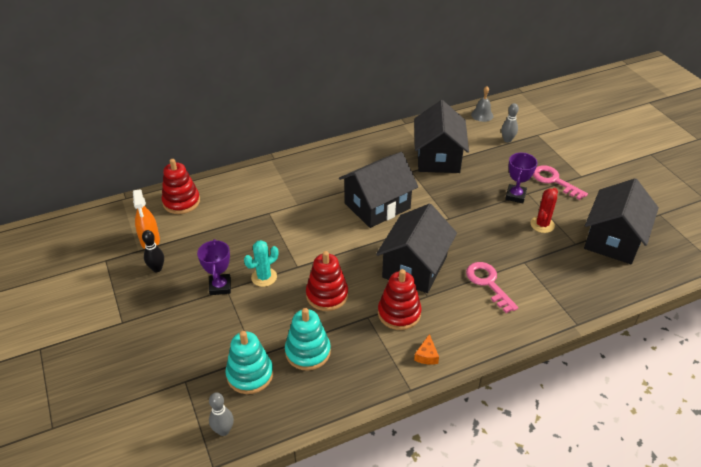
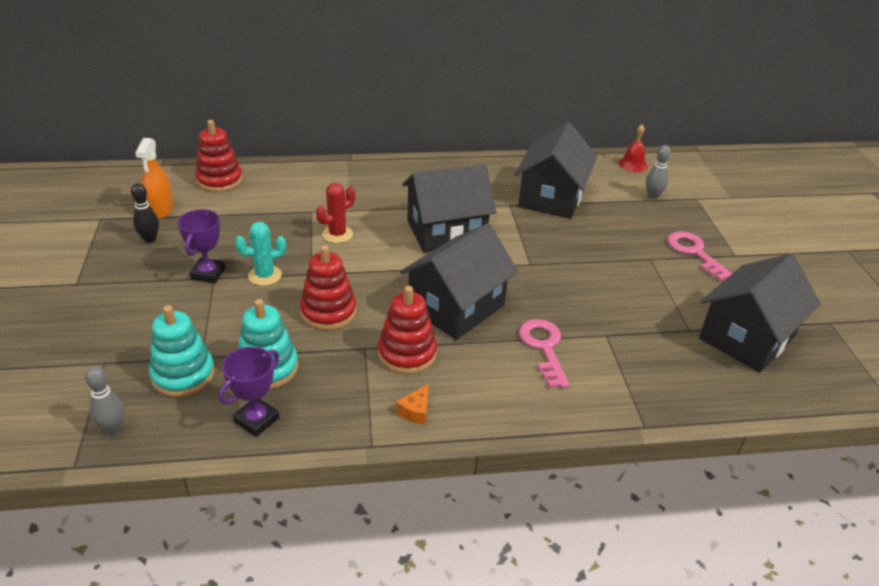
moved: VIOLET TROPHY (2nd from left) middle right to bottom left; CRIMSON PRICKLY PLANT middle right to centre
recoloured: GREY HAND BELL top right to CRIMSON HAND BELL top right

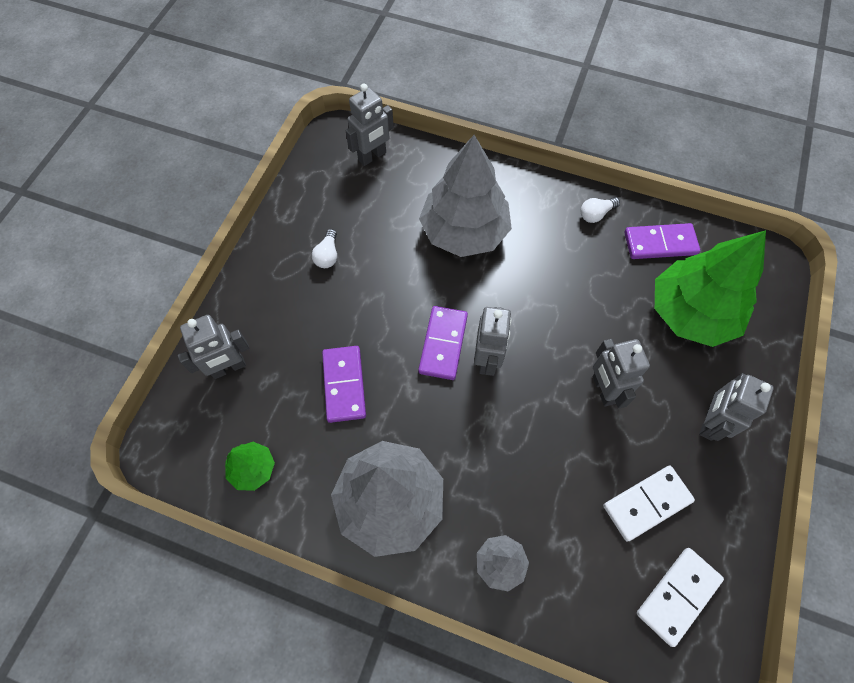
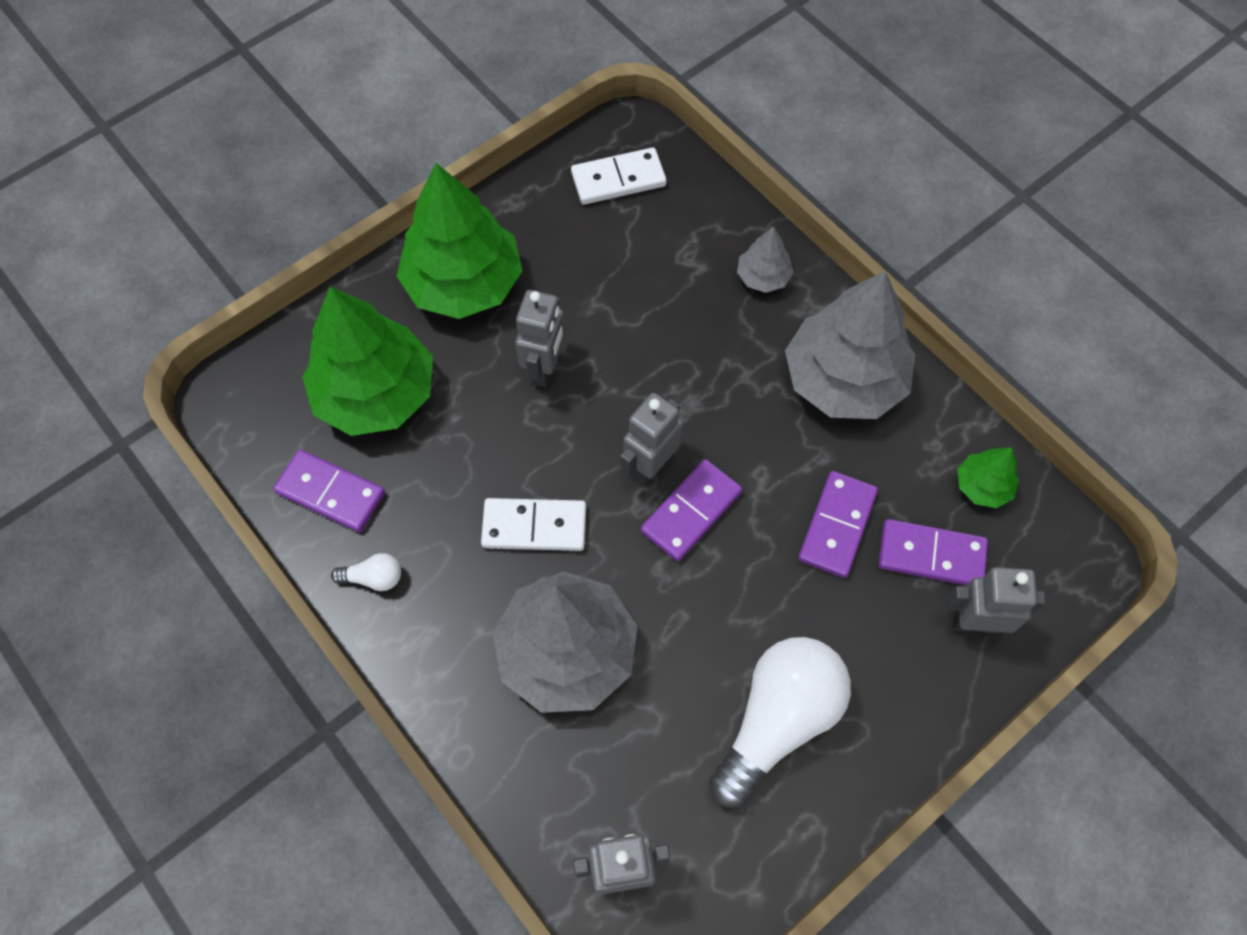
added: VIOLET DOMINO (4th from left) middle right
moved: PURE WHITE DOMINO (1st from left) bottom right to centre
replaced: GREY ROBOT (5th from left) middle right to GREEN FIR TREE (2nd from left) top centre
resized: PURE WHITE LIGHT BULB (1st from left in the first image) centre = bottom centre x2.42

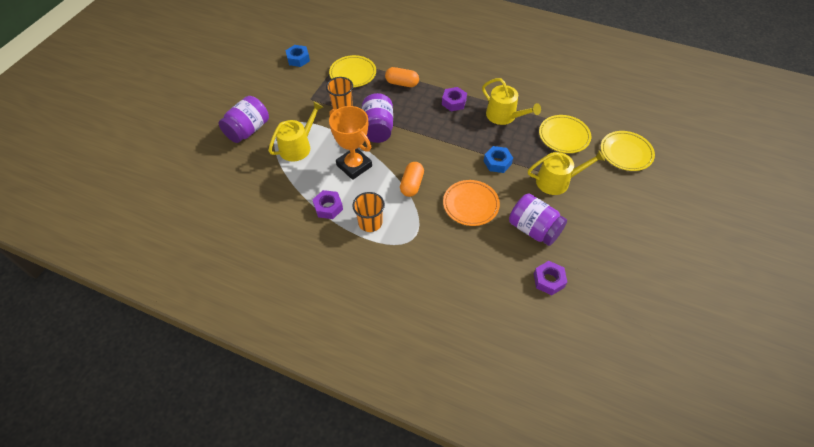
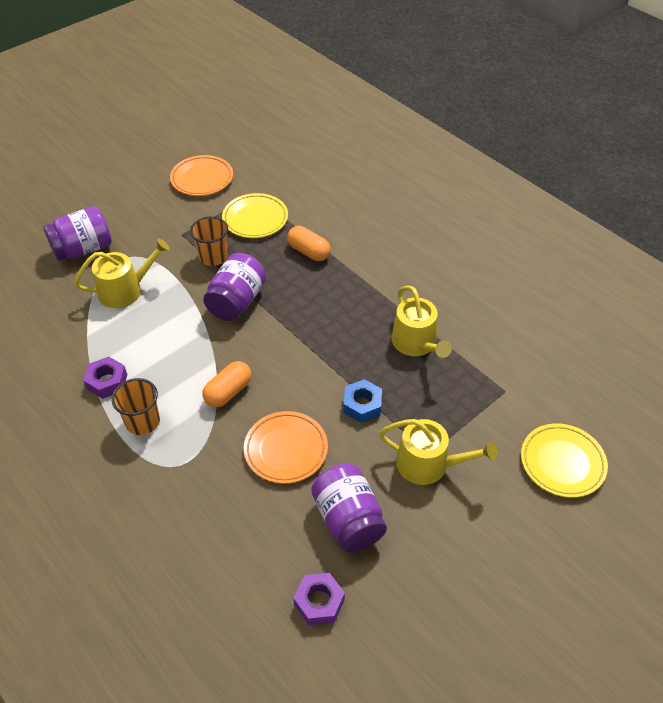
removed: ORANGE TROPHY top centre; VIOLET HEX NUT (2nd from left) top centre; BRIGHT YELLOW DINNER PLATE (2nd from left) top right
replaced: COBALT HEX NUT (1st from left) top centre to ORANGE DINNER PLATE (1st from left) top left

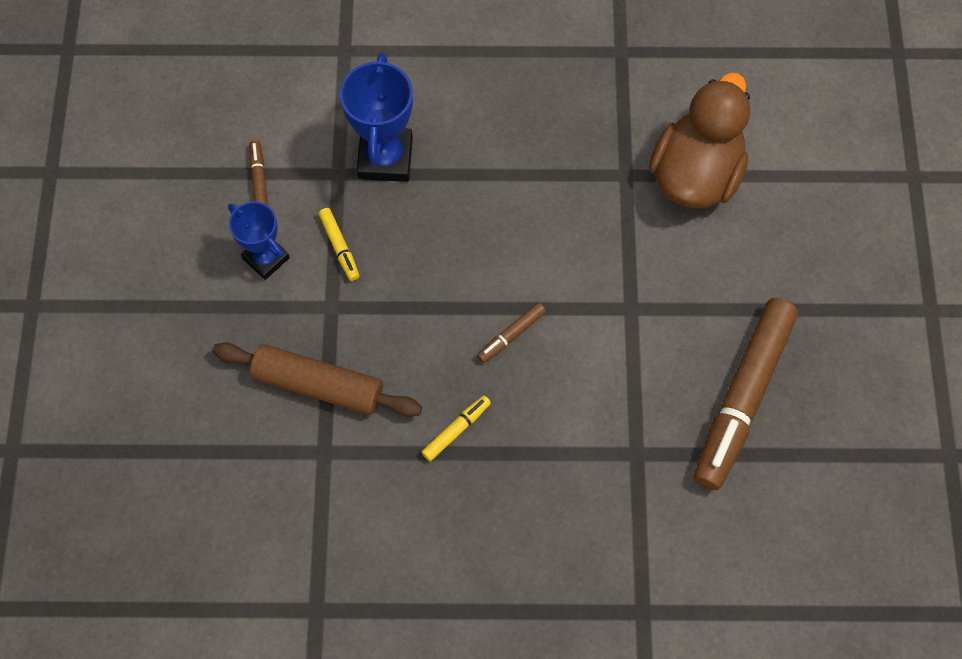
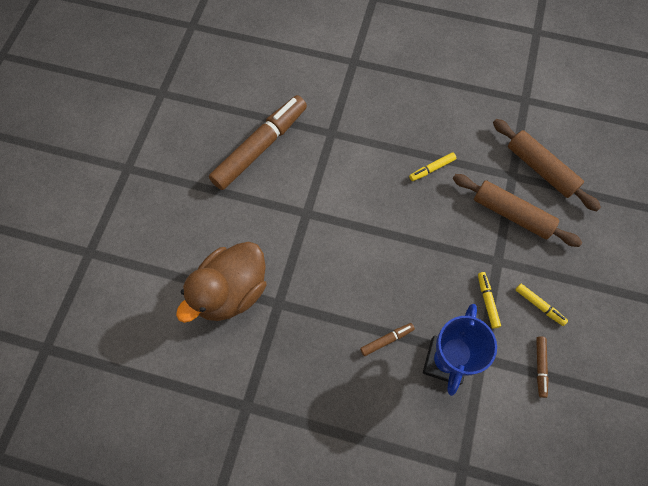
added: BROWN PASTRY ROLLER (2nd from left) middle right
moved: BROWN MARKER PEN (2nd from left) centre to bottom centre
replaced: COBALT TROPHY (1st from left) middle left to BRIGHT YELLOW MARKER PEN (3rd from left) middle right

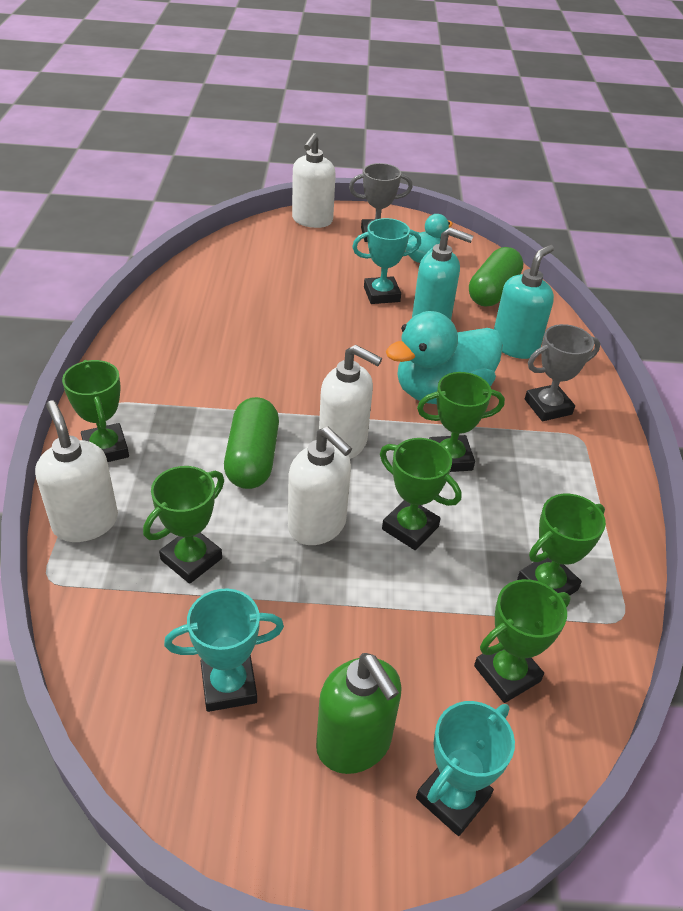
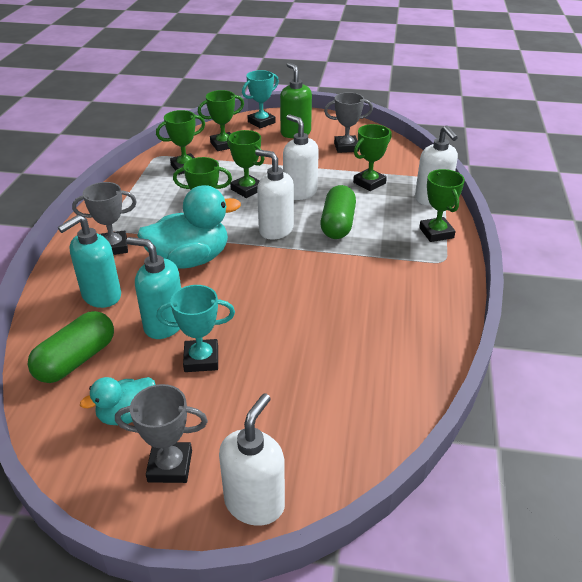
recoloured: TEAL TROPHY (1st from left) bottom left to GREY TROPHY (3rd from left) top centre

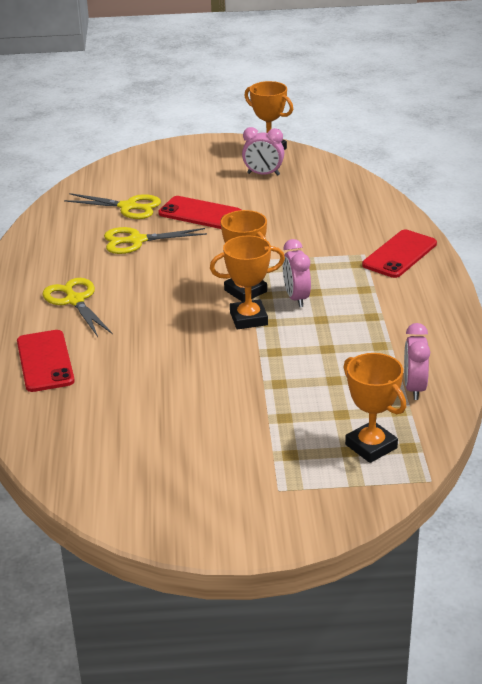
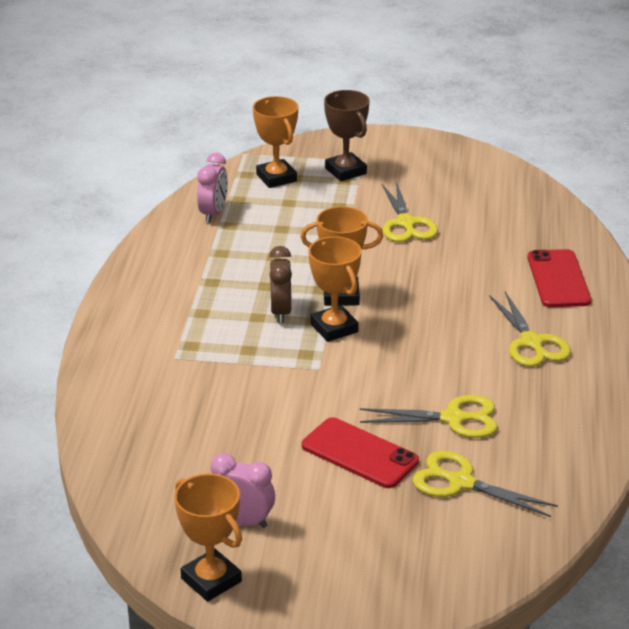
removed: CRIMSON SMARTPHONE (3rd from left) middle right
added: BROWN TROPHY top centre; BRIGHT YELLOW SHEARS (1st from left) centre
recoloured: PINK CLOCK (2nd from left) centre to BROWN CLOCK centre

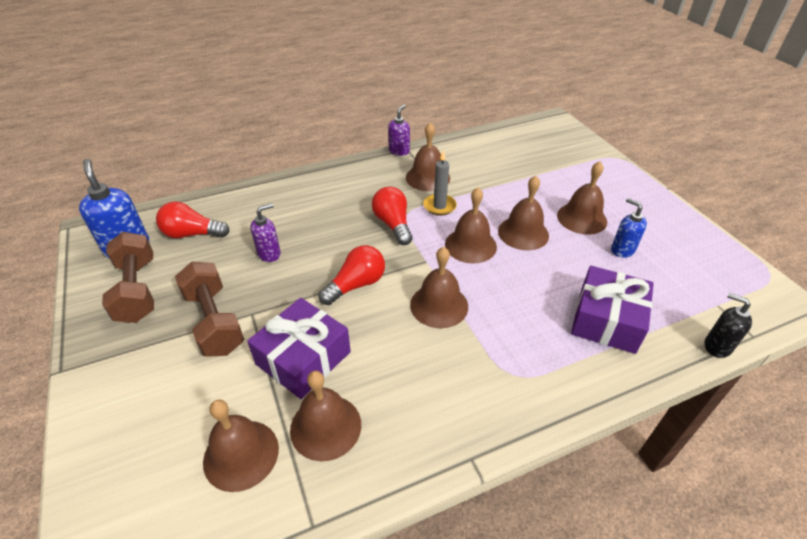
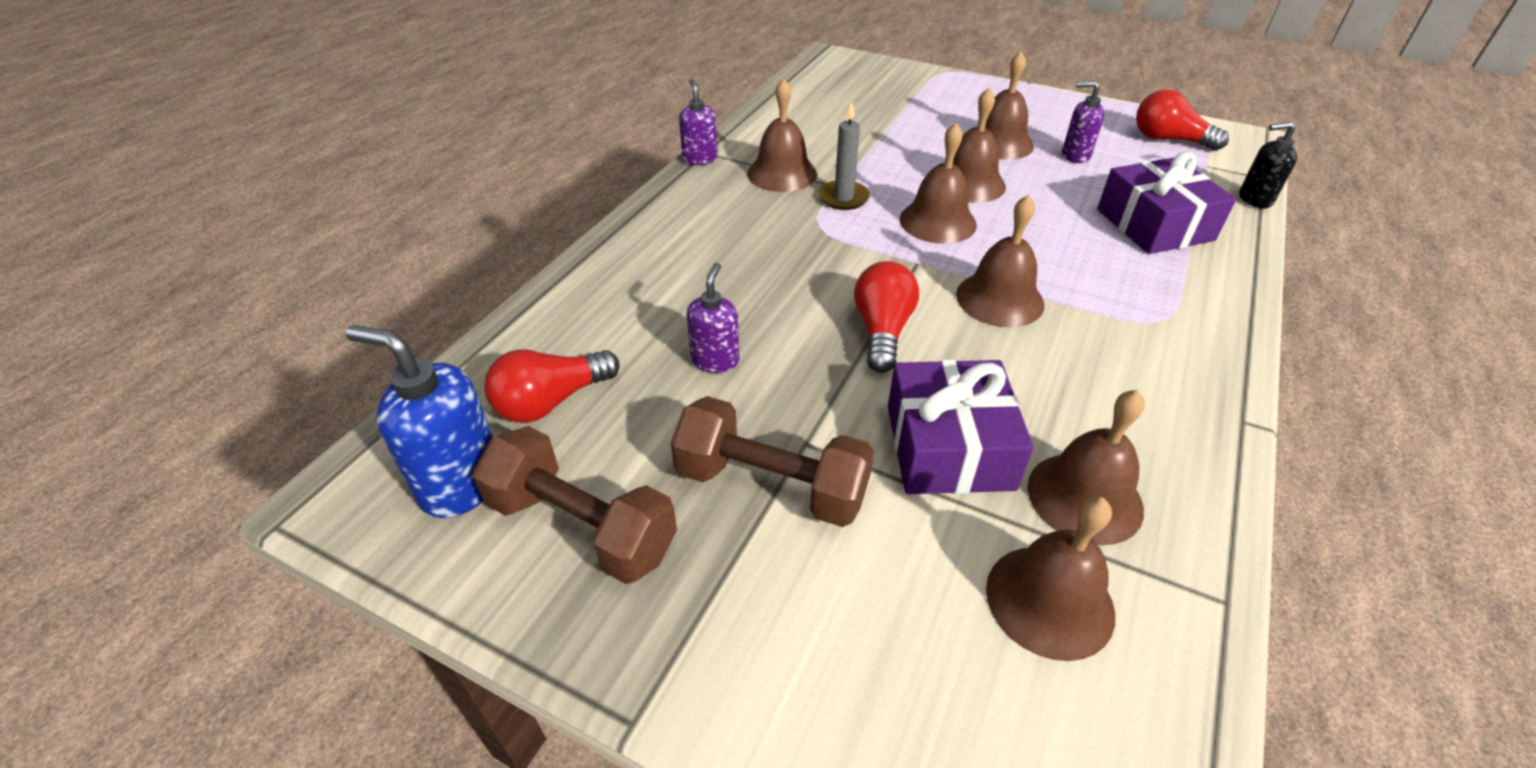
moved: CRIMSON LIGHT BULB (3rd from left) centre to top right
recoloured: COBALT PUMP BOTTLE (2nd from left) middle right to VIOLET PUMP BOTTLE (3rd from left) top right

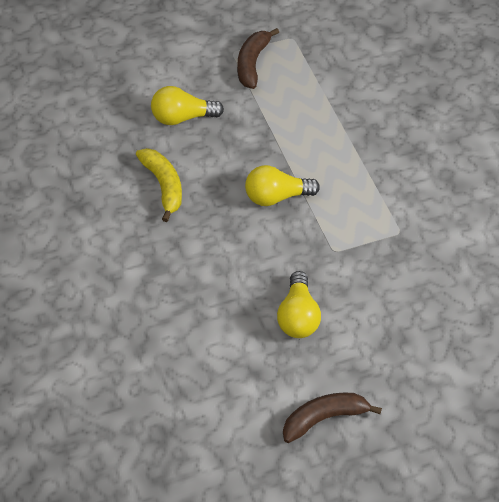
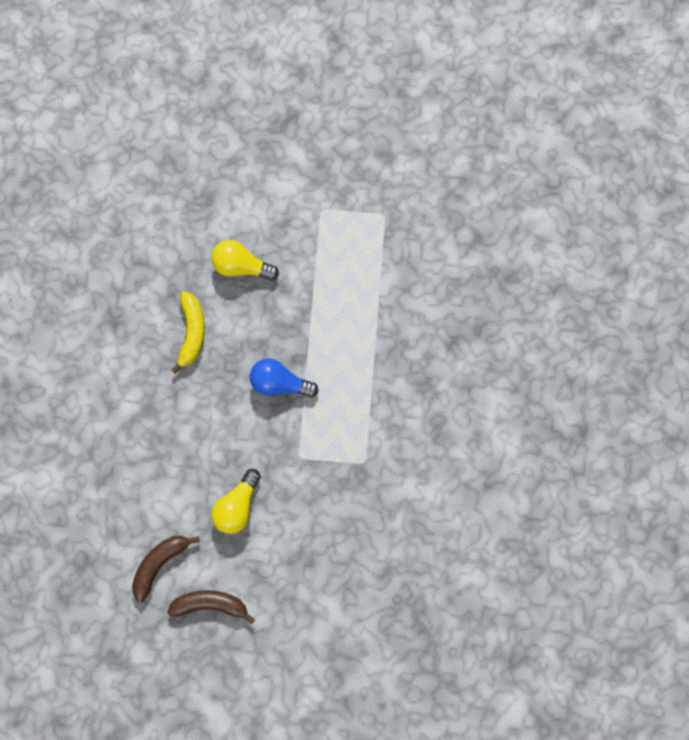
moved: BROWN BANANA (1st from left) top centre to bottom left
recoloured: BRIGHT YELLOW LIGHT BULB (2nd from left) centre to COBALT LIGHT BULB centre

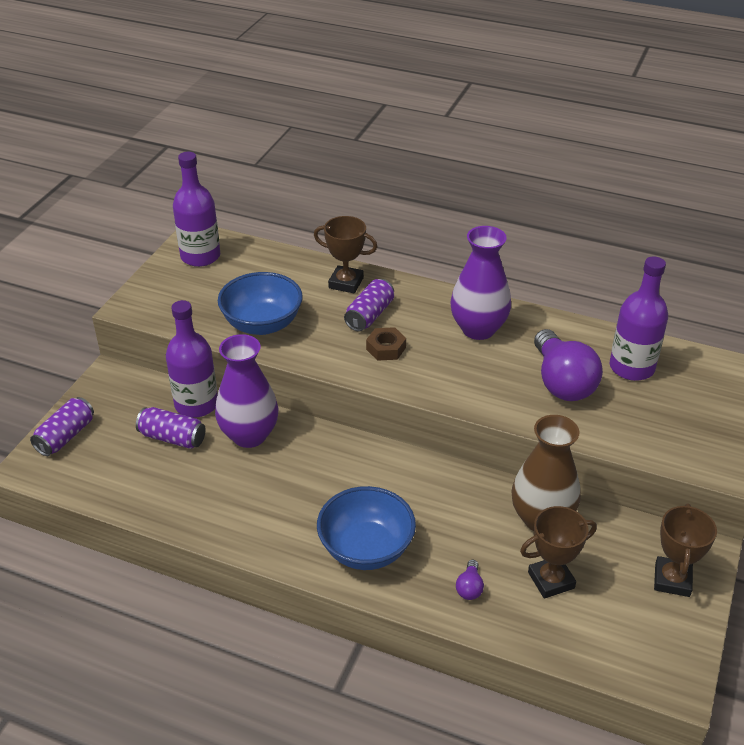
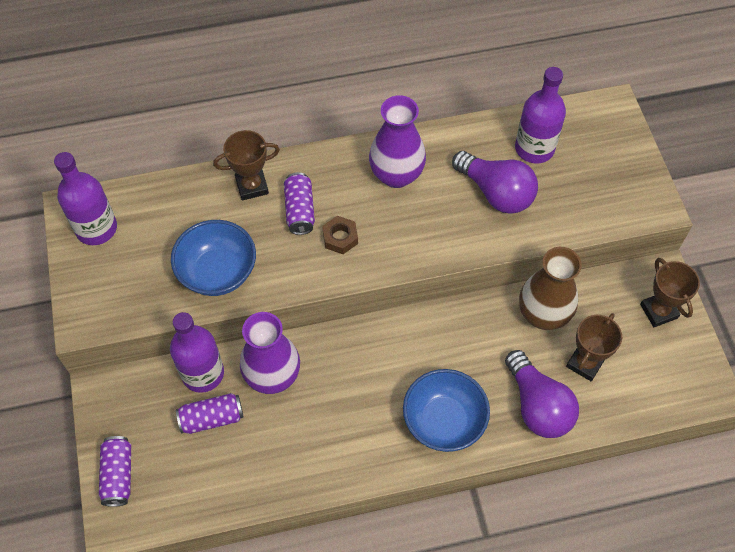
resized: VIOLET LIGHT BULB (1st from left in the first image) bottom centre = bottom right x2.39

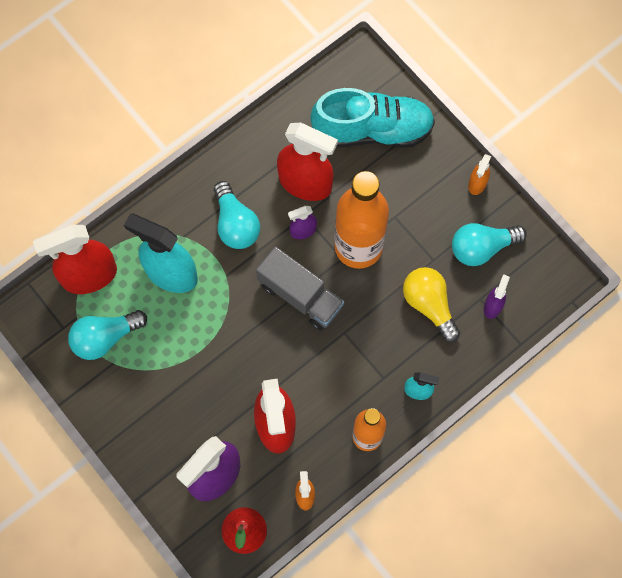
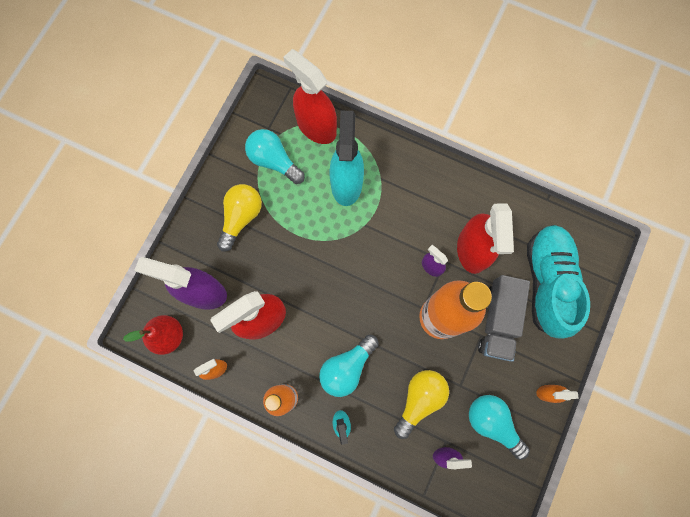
added: BRIGHT YELLOW LIGHT BULB (1st from left) centre
moved: TEAL LIGHT BULB (2nd from left) centre to bottom centre; GREY LORRY centre to middle right
turned: TEAL LACE-UP SHOE top centre = middle right 150 degrees counterclockwise

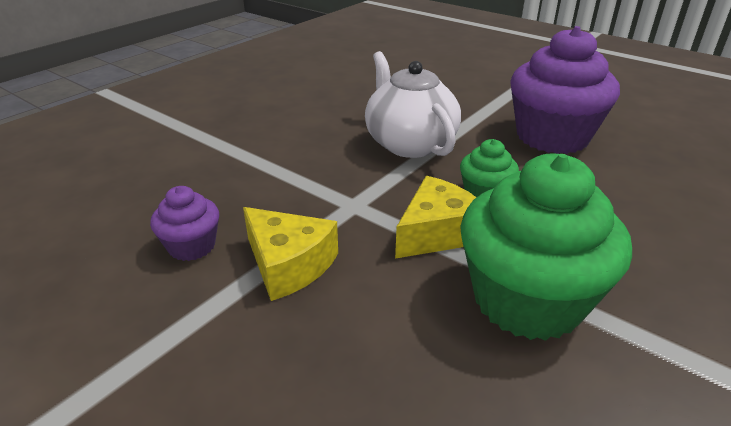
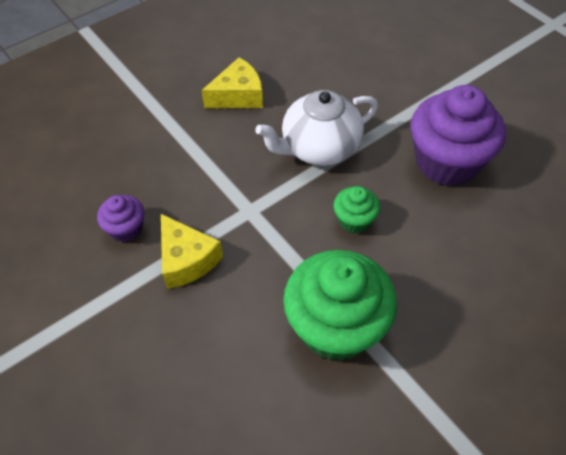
moved: BRIGHT YELLOW CHEESE WEDGE (2nd from left) centre to top centre
turned: PURE WHITE TEA POT top centre = top centre 105 degrees counterclockwise

